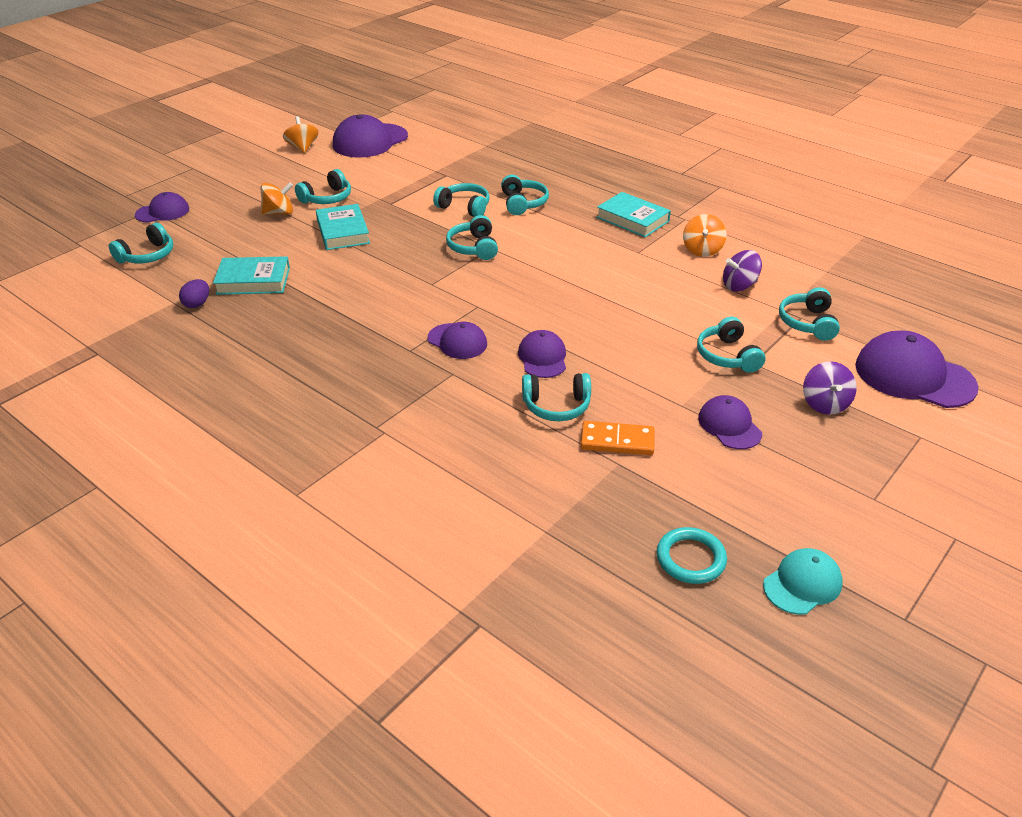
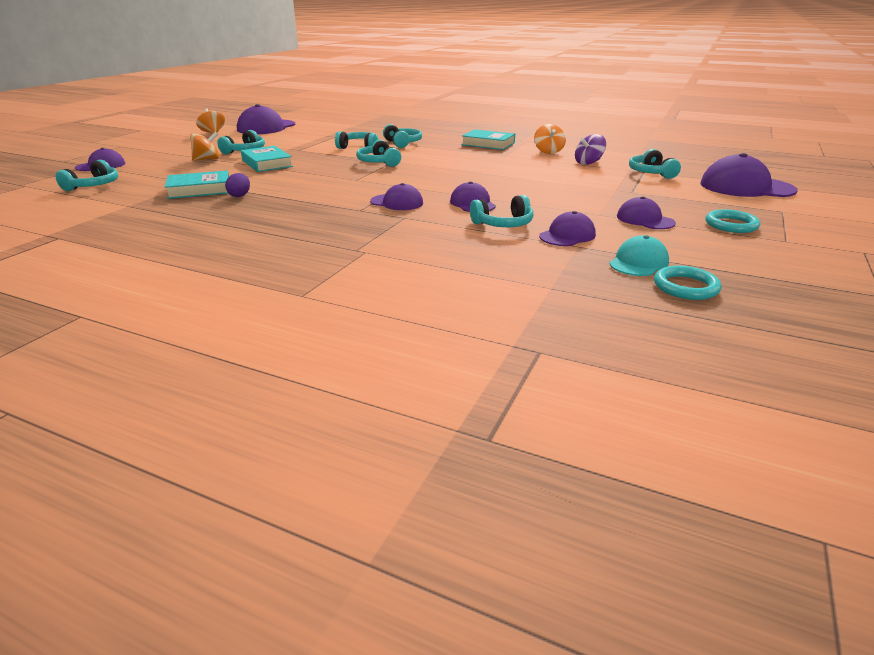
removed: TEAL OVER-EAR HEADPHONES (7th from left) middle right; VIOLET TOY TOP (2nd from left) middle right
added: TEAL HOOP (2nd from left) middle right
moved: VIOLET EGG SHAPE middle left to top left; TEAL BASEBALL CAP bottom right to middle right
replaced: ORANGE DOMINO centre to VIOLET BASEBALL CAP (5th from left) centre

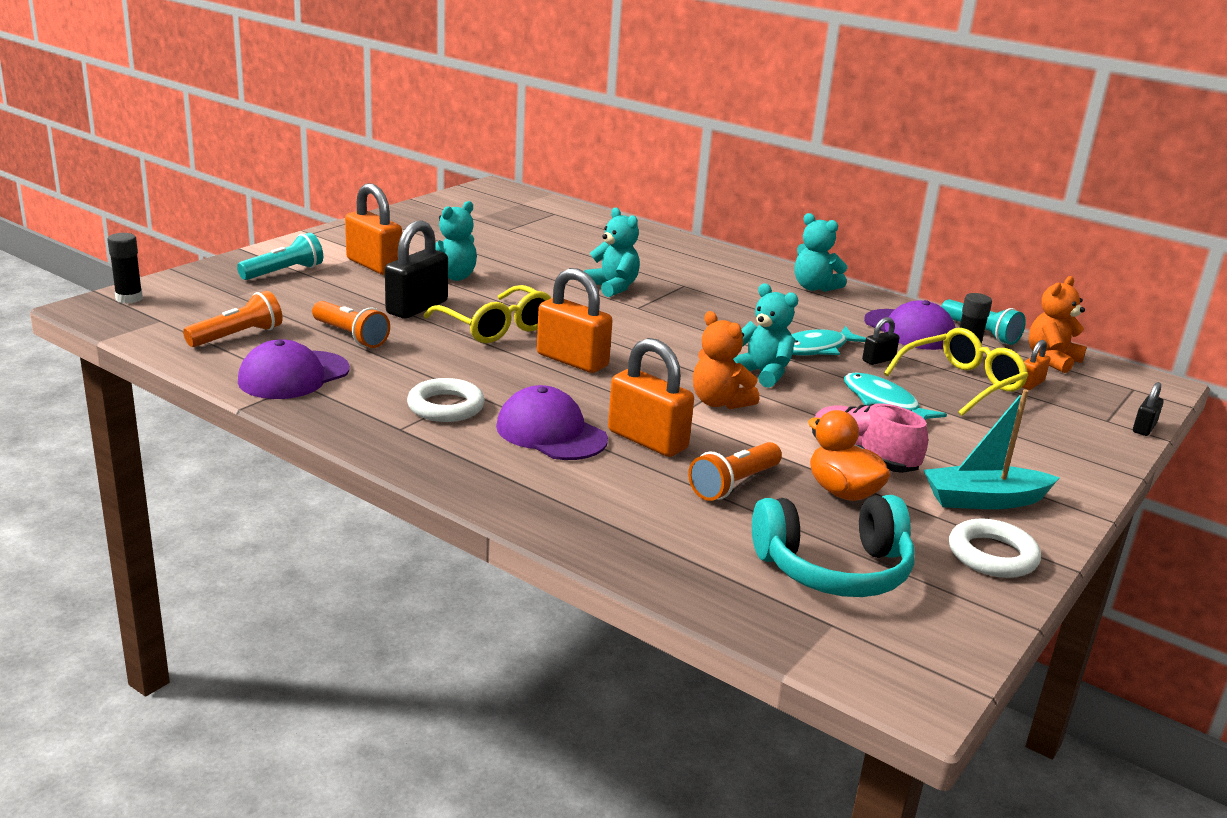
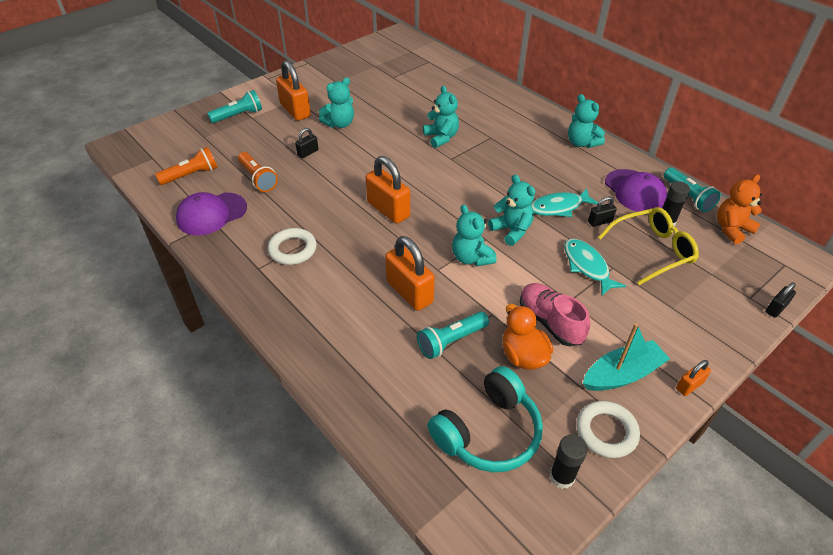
removed: BRIGHT YELLOW GLASSES (1st from left) centre; VIOLET BASEBALL CAP (2nd from left) centre
moved: BLACK GLUE (1st from left) top left to bottom right; ORANGE PADLOCK (4th from left) middle right to bottom right
recoloured: ORANGE POCKET TORCH (3rd from left) centre to TEAL POCKET TORCH (2nd from left) centre; ORANGE TEDDY (1st from left) centre to TEAL TEDDY (3rd from left) centre
turned: TEAL OVER-EAR HEADPHONES bottom right = bottom centre 45 degrees counterclockwise; TEAL BOAT middle right = middle right 150 degrees clockwise
resized: BLACK PADLOCK (1st from left) top centre = top centre x0.50

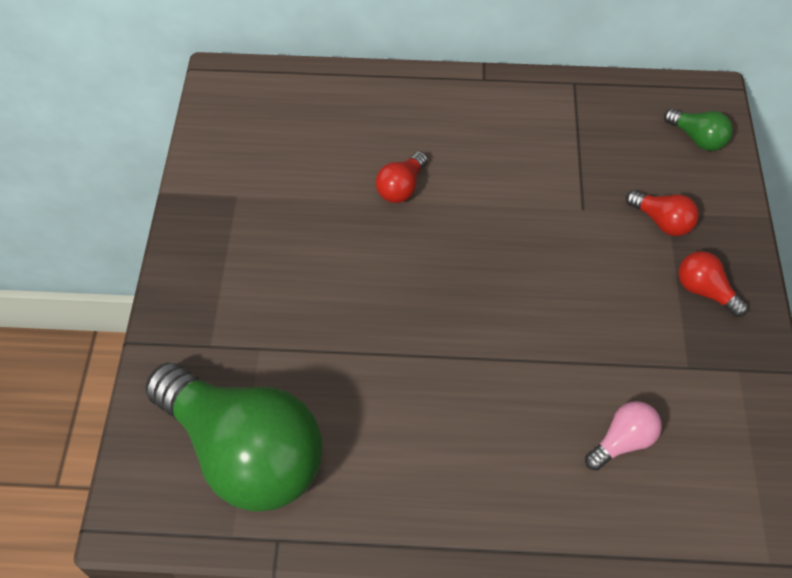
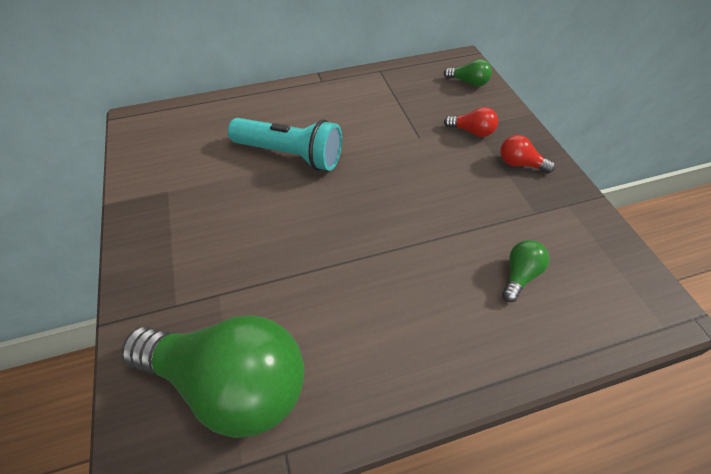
replaced: CRIMSON LIGHT BULB (1st from left) top centre to TEAL POCKET TORCH top centre
recoloured: PINK LIGHT BULB bottom right to GREEN LIGHT BULB (3rd from left) middle right

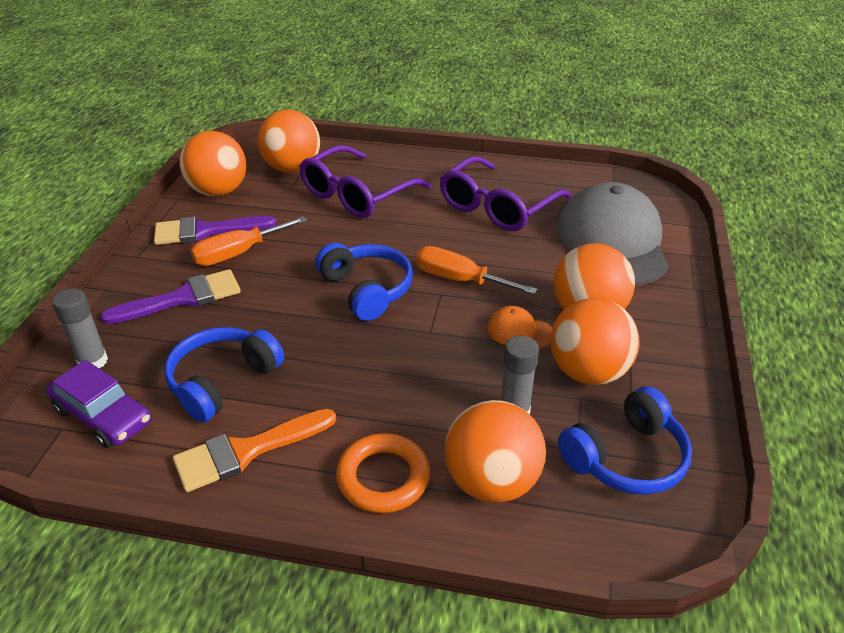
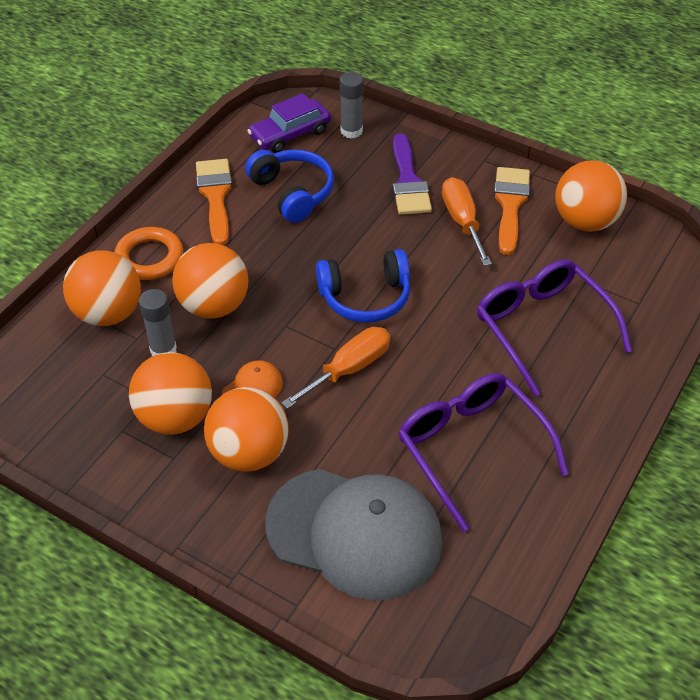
removed: COBALT OVER-EAR HEADPHONES (3rd from left) bottom right
moved: ORANGE SPHERE (2nd from left in the first image) top centre to ORANGE SPHERE (3rd from left) middle left
recoloured: VIOLET PAINTBRUSH (2nd from left) middle left to ORANGE PAINTBRUSH (2nd from left) top right

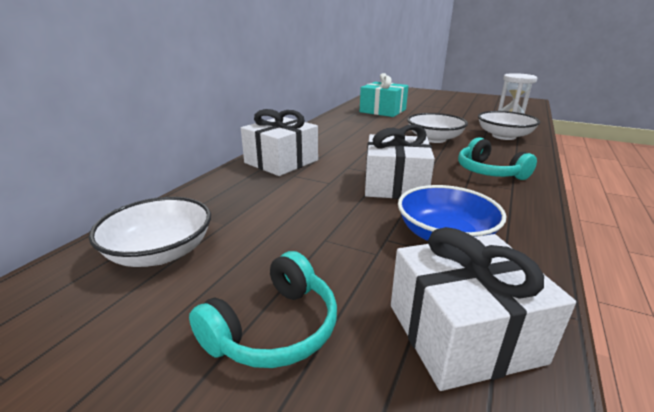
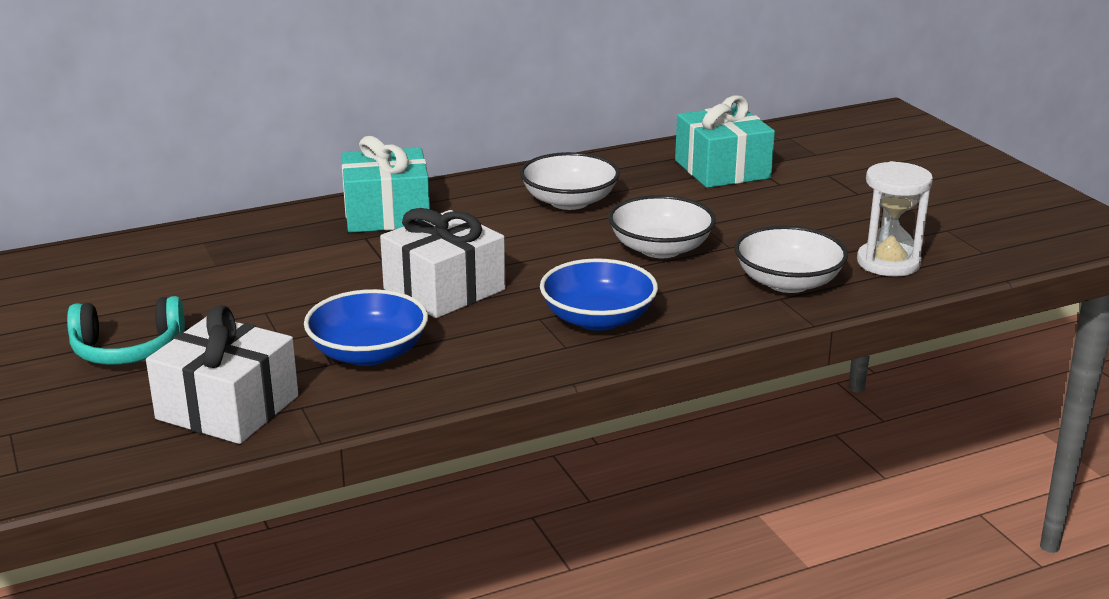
moved: PURE WHITE DEEP DISH (1st from left) middle left to top centre
replaced: TEAL OVER-EAR HEADPHONES (2nd from left) middle right to COBALT DEEP DISH (2nd from left) centre
recoloured: PURE WHITE GIFT (1st from left) centre to TEAL GIFT (1st from left) top centre

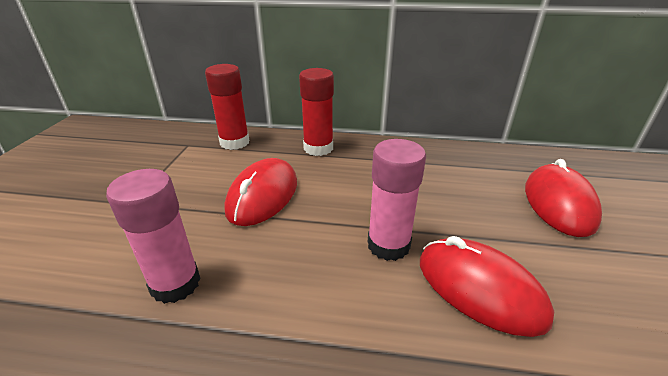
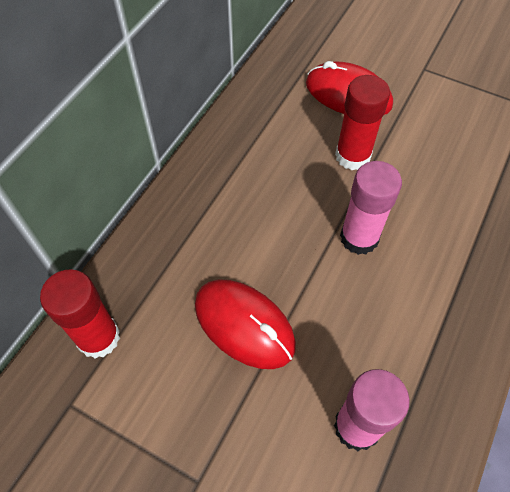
removed: CRIMSON MOUSE (2nd from left) bottom right
moved: CRIMSON GLUE (2nd from left) top centre to top right

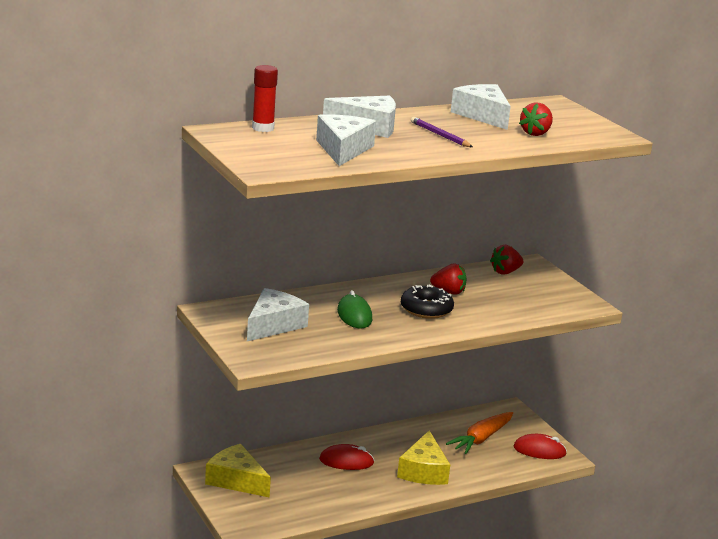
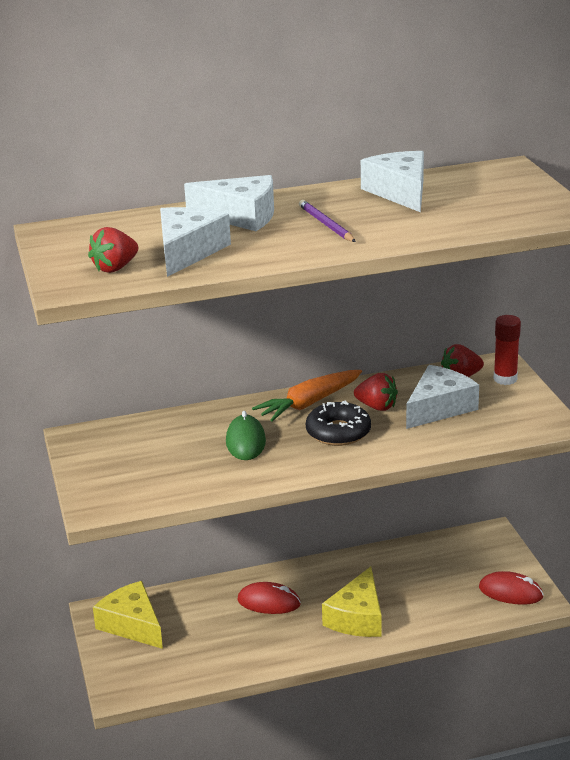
moved: CRIMSON BERRY (3rd from left in the first image) top right to CRIMSON BERRY (1st from left) top left; ORANGE TOY CARROT bottom right to centre; PURE WHITE CHEESE WEDGE (1st from left in the first image) centre to PURE WHITE CHEESE WEDGE (4th from left) middle right; CRIMSON GLUE top centre to middle right

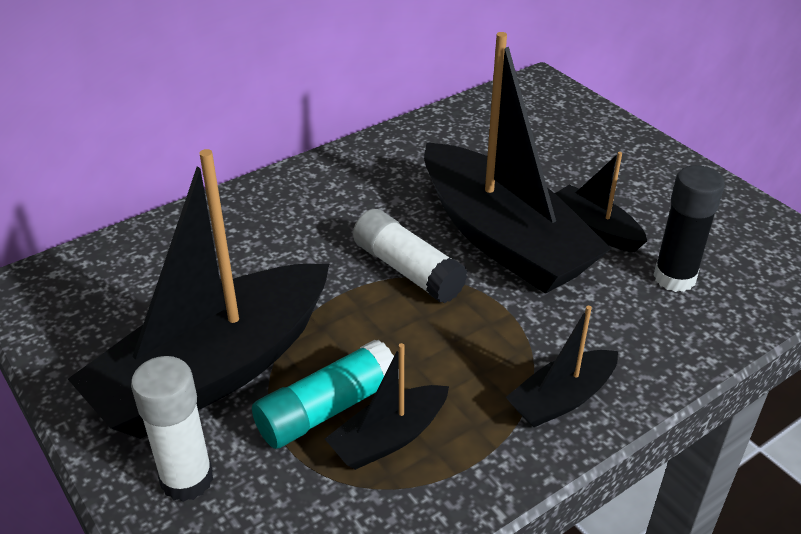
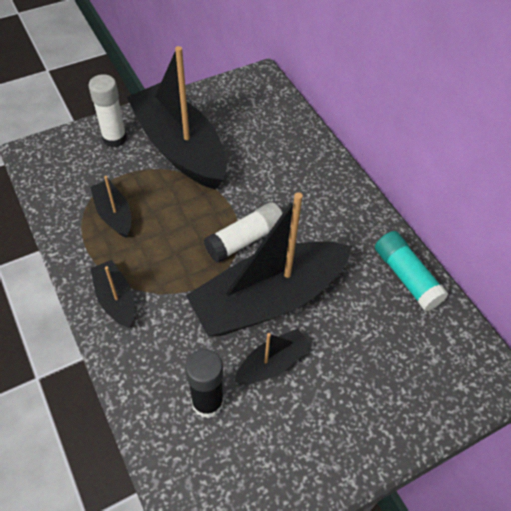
moved: TEAL GLUE bottom centre to middle right

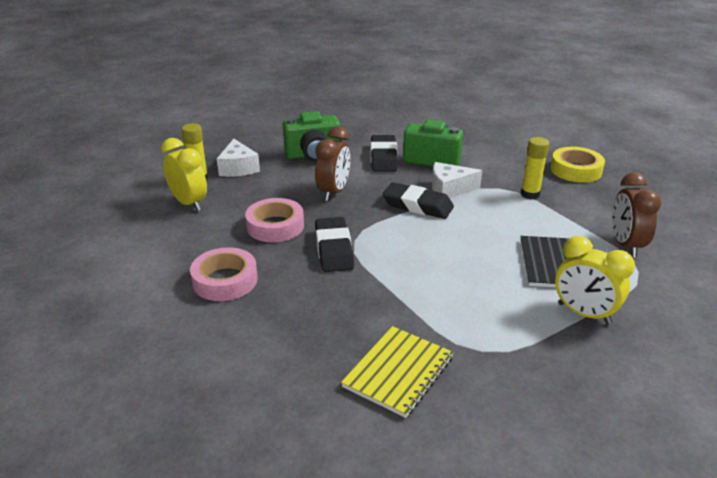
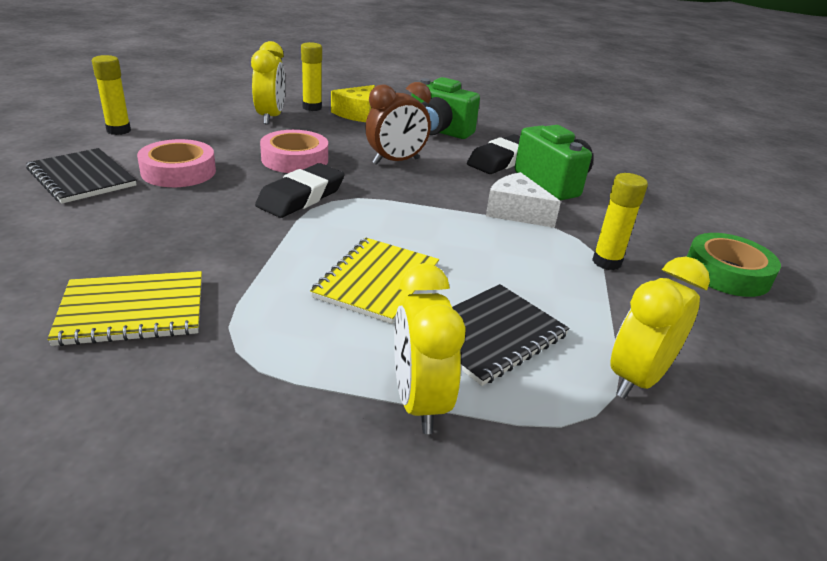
removed: BLACK GUM ERASER (3rd from left) centre
added: BLACK EXERCISE BOOK (1st from left) top left; BRIGHT YELLOW GLUE (1st from left) top left; BRIGHT YELLOW EXERCISE BOOK (2nd from left) centre
recoloured: PURE WHITE CHEESE WEDGE (1st from left) top left to BRIGHT YELLOW CHEESE WEDGE top centre; BROWN CLOCK (2nd from left) middle right to BRIGHT YELLOW CLOCK (3rd from left) middle right; BRIGHT YELLOW TAPE middle right to GREEN TAPE middle right

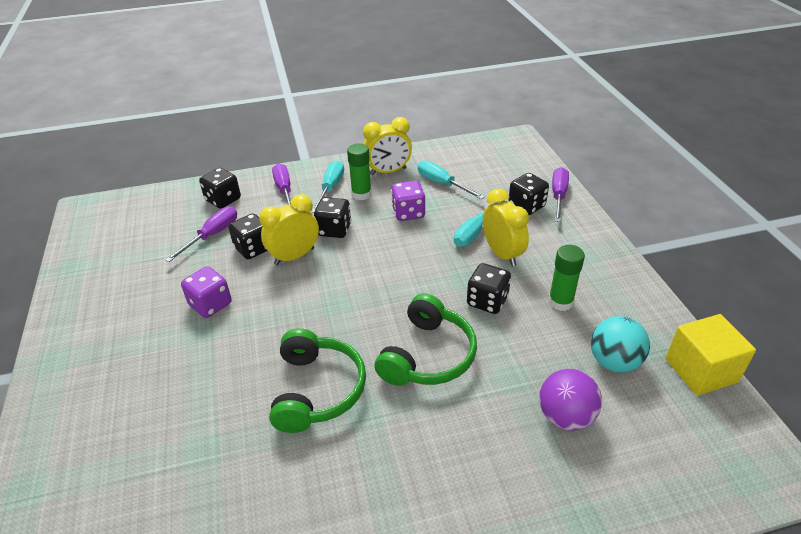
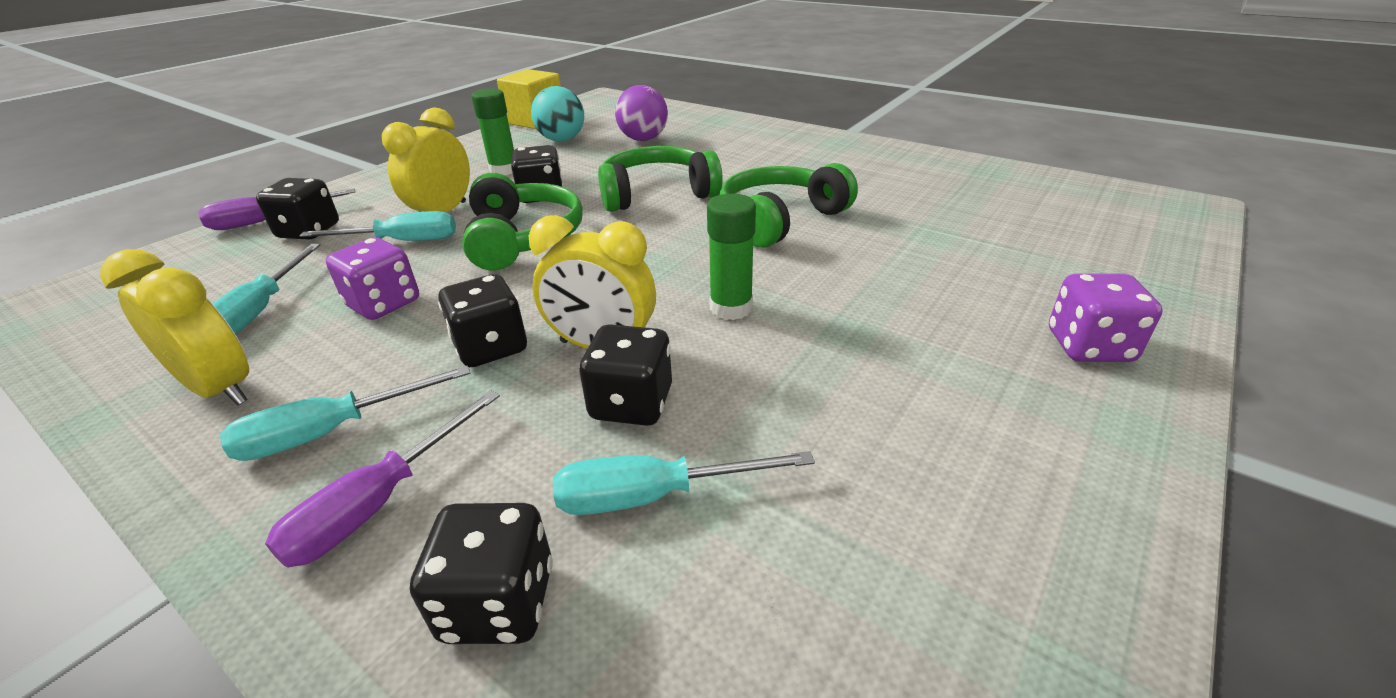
added: GREEN OVER-EAR HEADPHONES (1st from left) top centre
moved: GREEN GLUE (1st from left in the first image) top centre to GREEN GLUE (2nd from left) centre; VIOLET DIE (1st from left in the first image) middle left to VIOLET DIE (2nd from left) middle right
recoloured: VIOLET FLAT SCREWDRIVER (1st from left) middle left to TEAL FLAT SCREWDRIVER (4th from left) bottom centre

